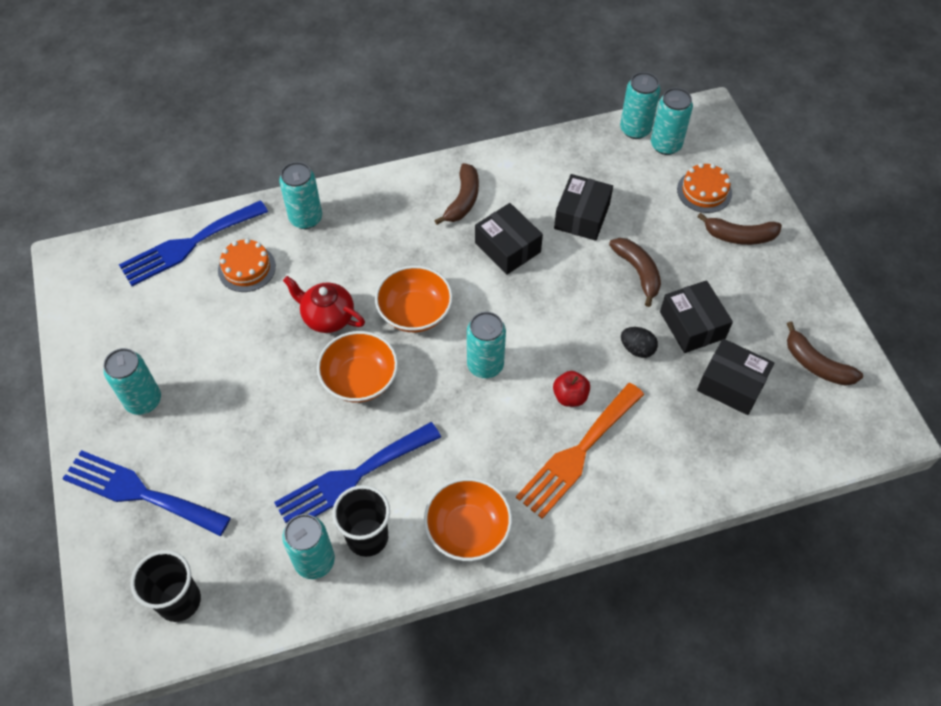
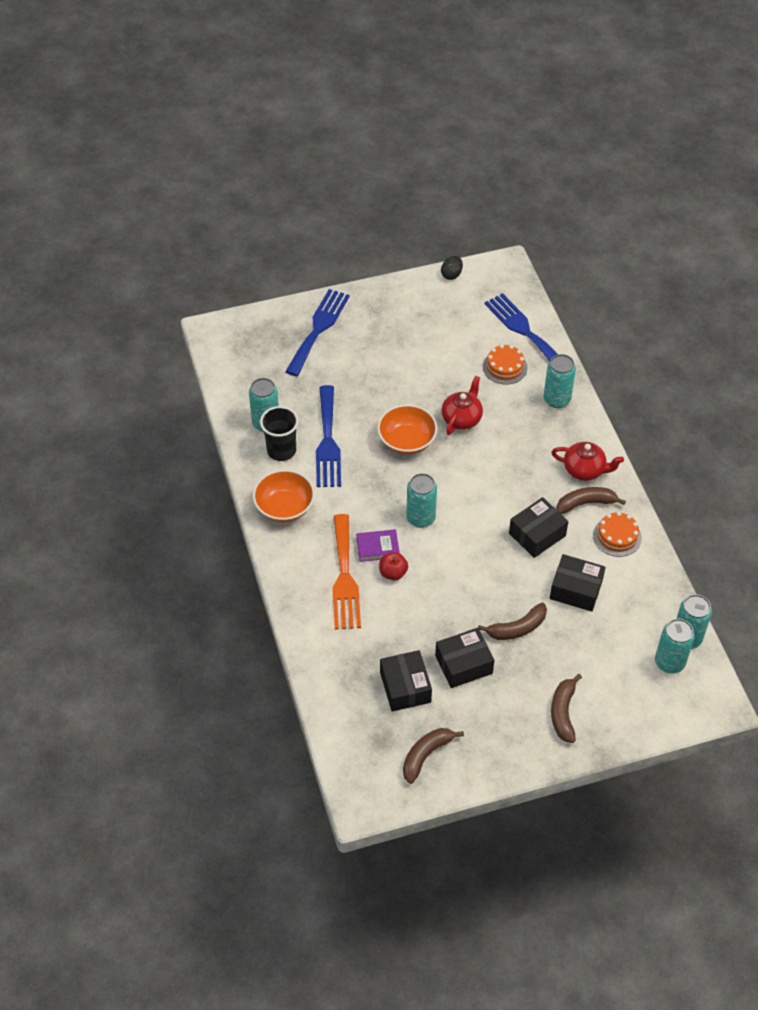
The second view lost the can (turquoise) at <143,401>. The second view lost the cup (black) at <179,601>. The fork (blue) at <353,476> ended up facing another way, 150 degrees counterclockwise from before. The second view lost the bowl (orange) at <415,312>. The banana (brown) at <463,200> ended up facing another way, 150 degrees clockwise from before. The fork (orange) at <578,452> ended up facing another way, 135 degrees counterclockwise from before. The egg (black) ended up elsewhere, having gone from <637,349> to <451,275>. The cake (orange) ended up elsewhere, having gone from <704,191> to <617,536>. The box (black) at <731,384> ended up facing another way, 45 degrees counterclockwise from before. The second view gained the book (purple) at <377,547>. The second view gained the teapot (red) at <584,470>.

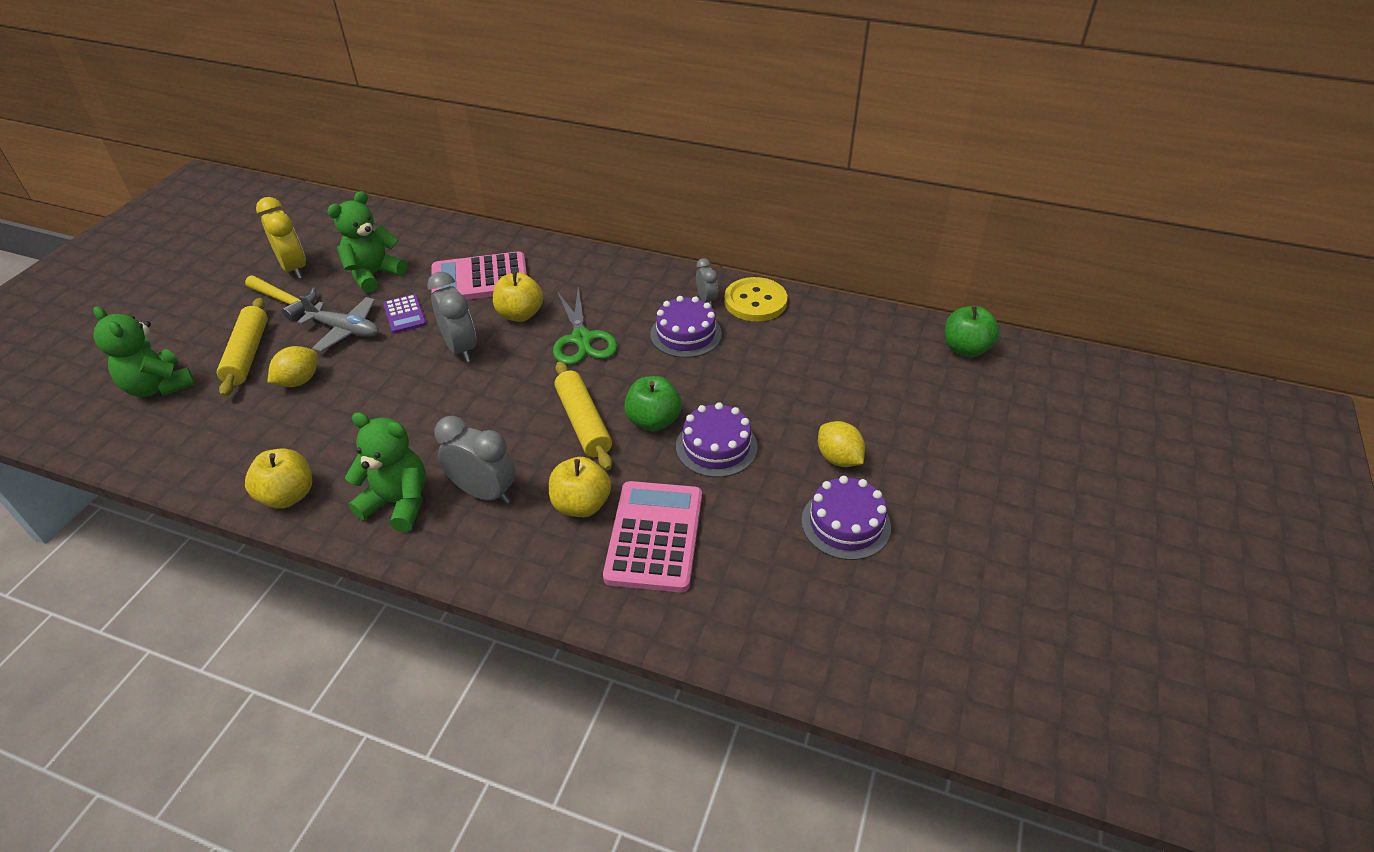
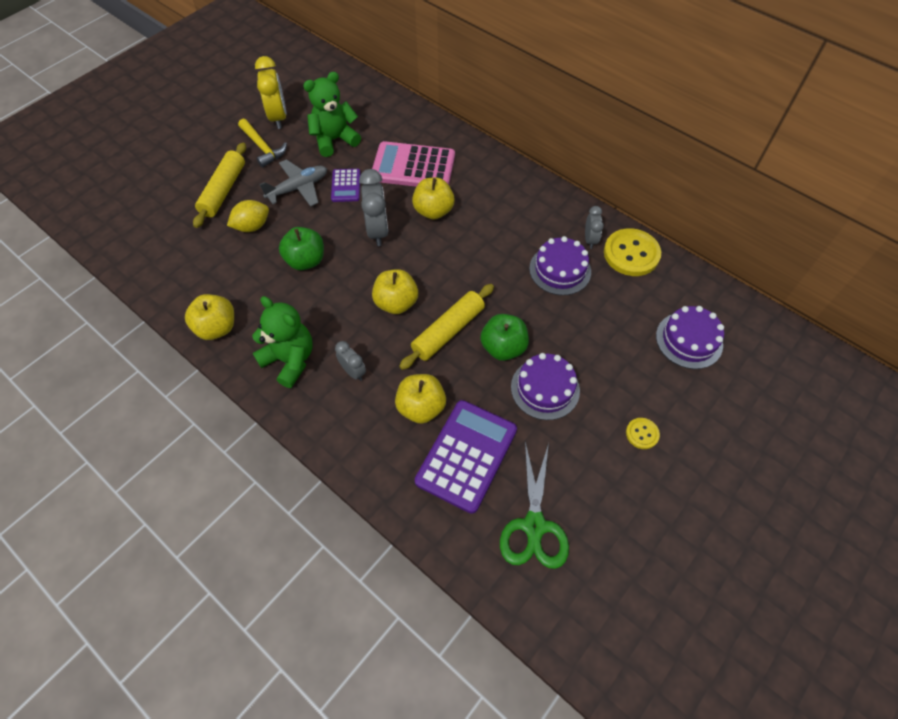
The second view lost the teddy bear (green) at <159,386>. The plane (grey) at <345,330> ended up facing another way, 75 degrees counterclockwise from before. The size of the clock (grey) at <484,493> changed by a factor of 0.57. The scissors (green) ended up elsewhere, having gone from <582,339> to <534,525>. The rolling pin (yellow) at <583,422> ended up facing another way, 45 degrees clockwise from before. What was the calculator (pink) at <654,536> turned into the calculator (purple) at <466,455>. The cake (purple) ended up elsewhere, having gone from <845,523> to <689,340>. Where the lemon (yellow) stood at <838,458>, the button (yellow) came to stand at <642,434>. The apple (green) ended up elsewhere, having gone from <965,349> to <306,261>. The second view gained the apple (yellow) at <396,303>.

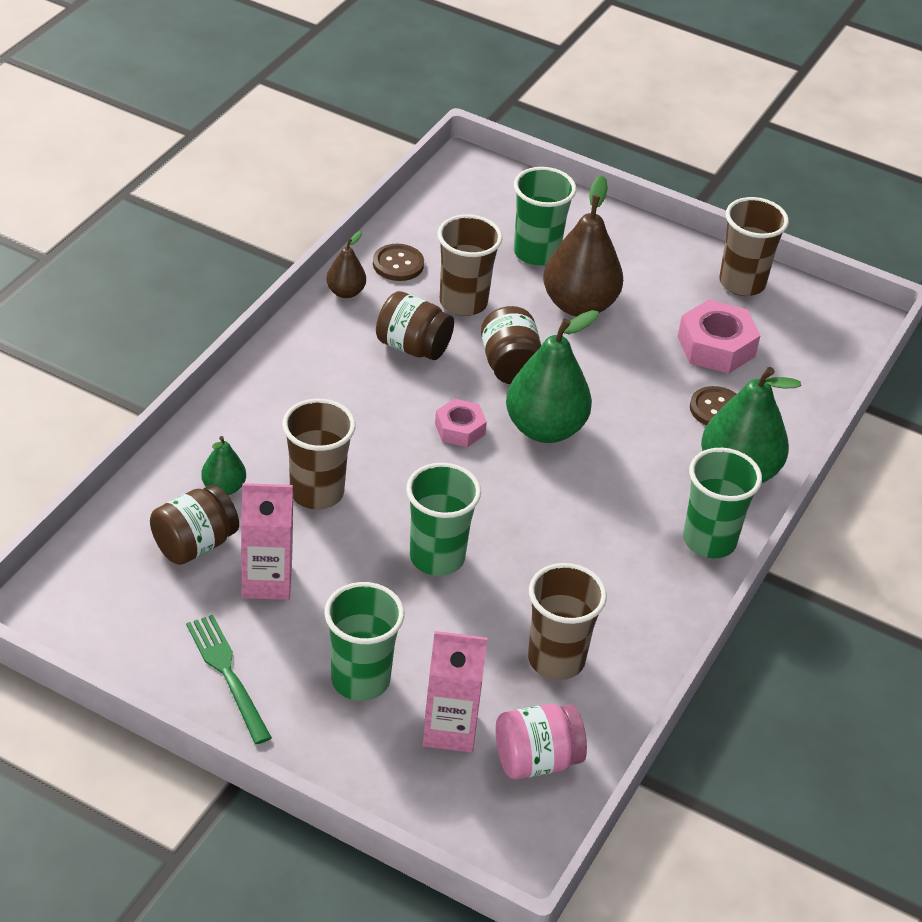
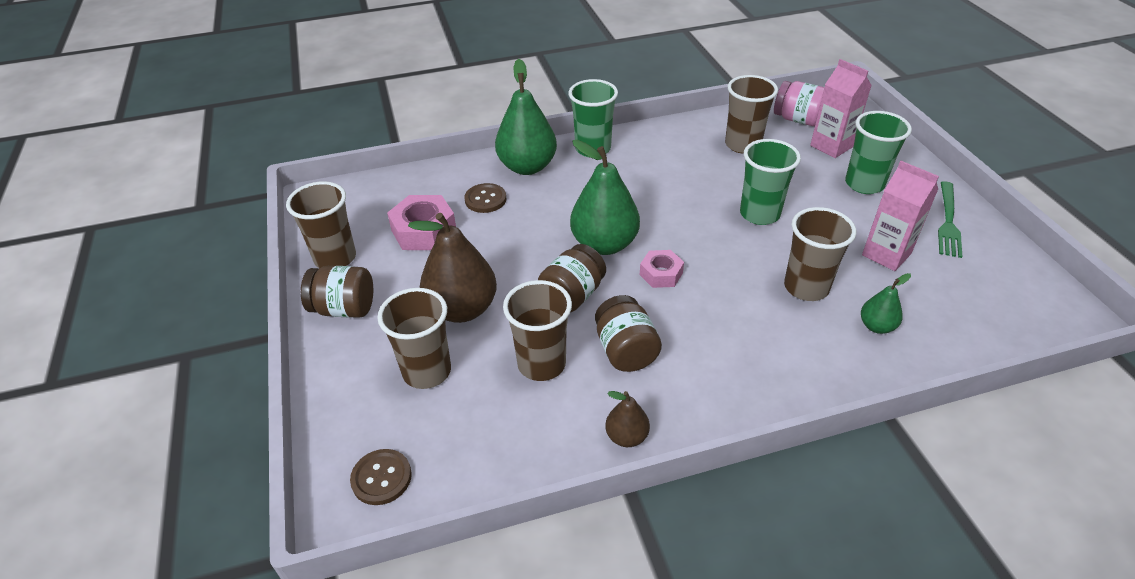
The jar (brown) ended up elsewhere, having gone from <194,544> to <344,308>. The button (brown) ended up elsewhere, having gone from <398,264> to <381,478>. What was the cup (green) at <536,253> turned into the cup (brown) at <427,371>.

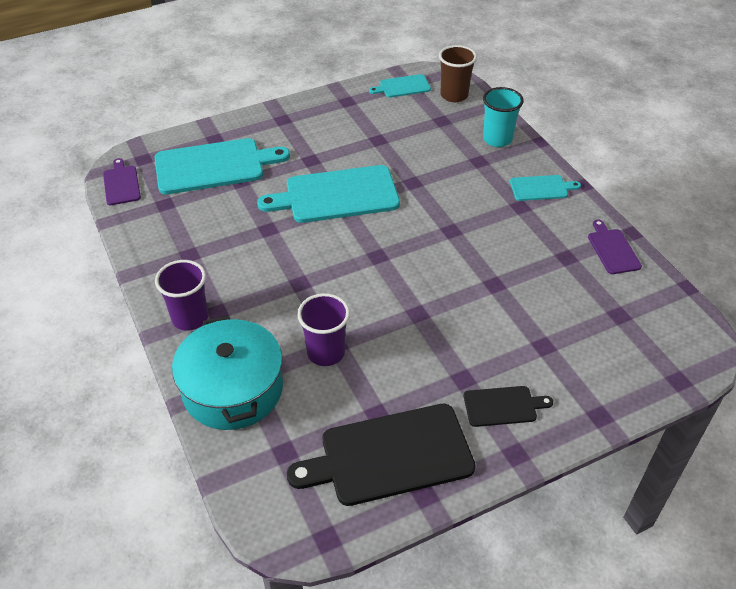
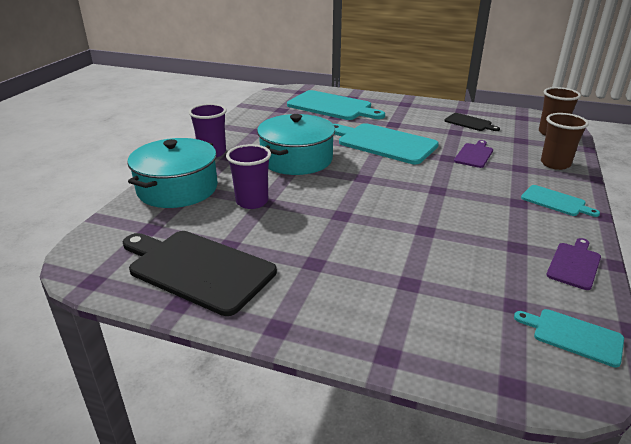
The cutting board (purple) ended up elsewhere, having gone from <121,184> to <474,155>. The cutting board (turquoise) ended up elsewhere, having gone from <402,87> to <573,336>. The cutting board (black) ended up elsewhere, having gone from <503,406> to <469,123>. What was the cup (turquoise) at <497,139> turned into the cup (brown) at <555,164>. The second view gained the pot (turquoise) at <296,159>.

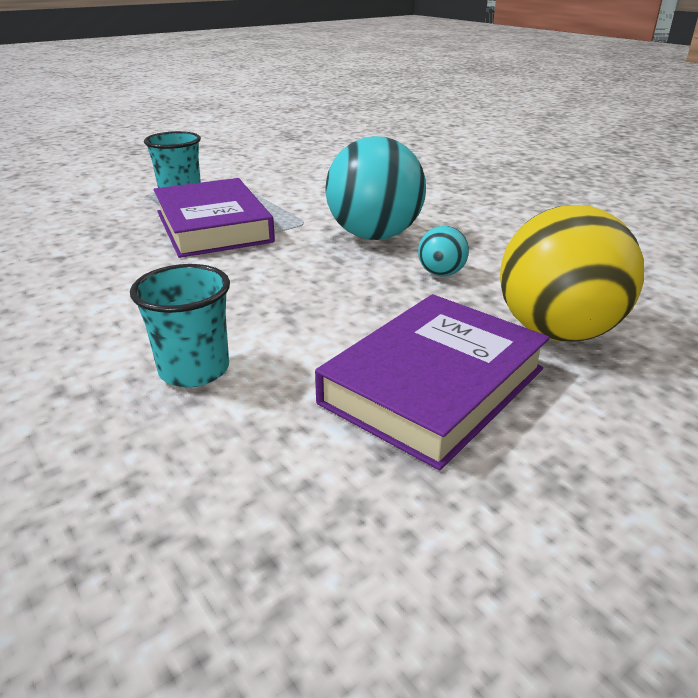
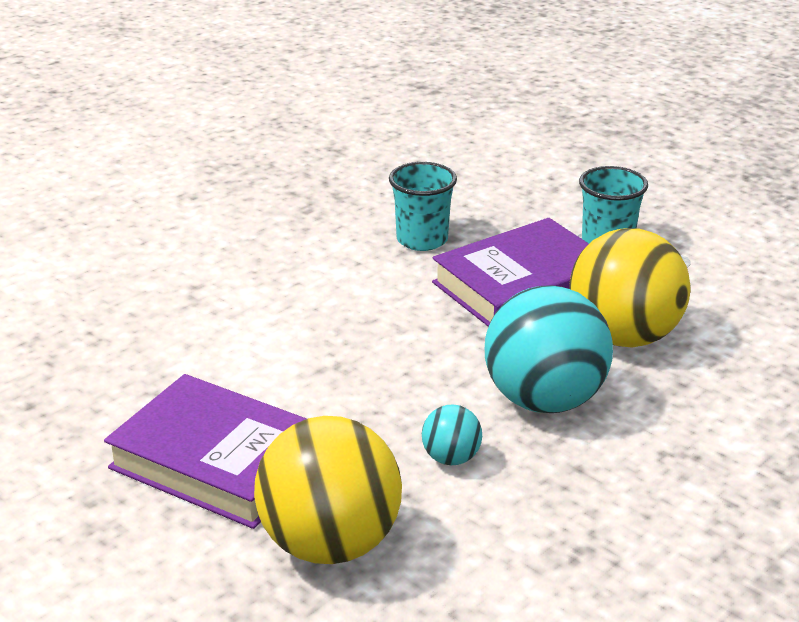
The cup (turquoise) ended up elsewhere, having gone from <194,370> to <422,240>. The second view gained the ball (yellow) at <623,337>.

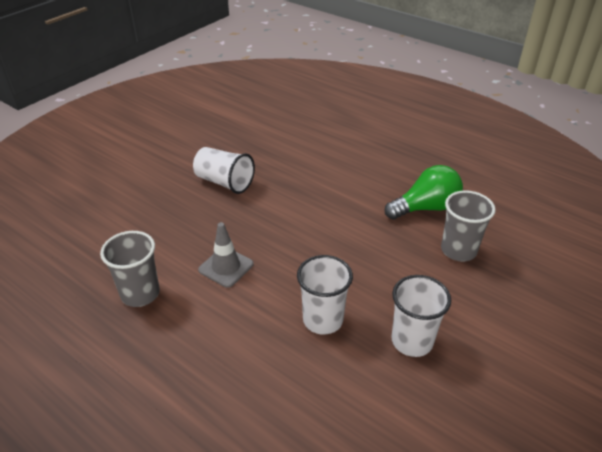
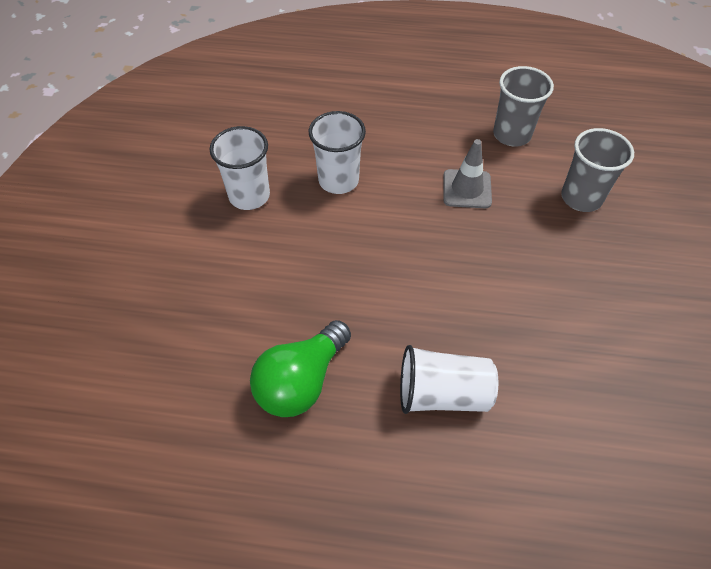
The cup (white) ended up elsewhere, having gone from <224,182> to <442,393>. The cup (grey) ended up elsewhere, having gone from <458,250> to <581,198>.

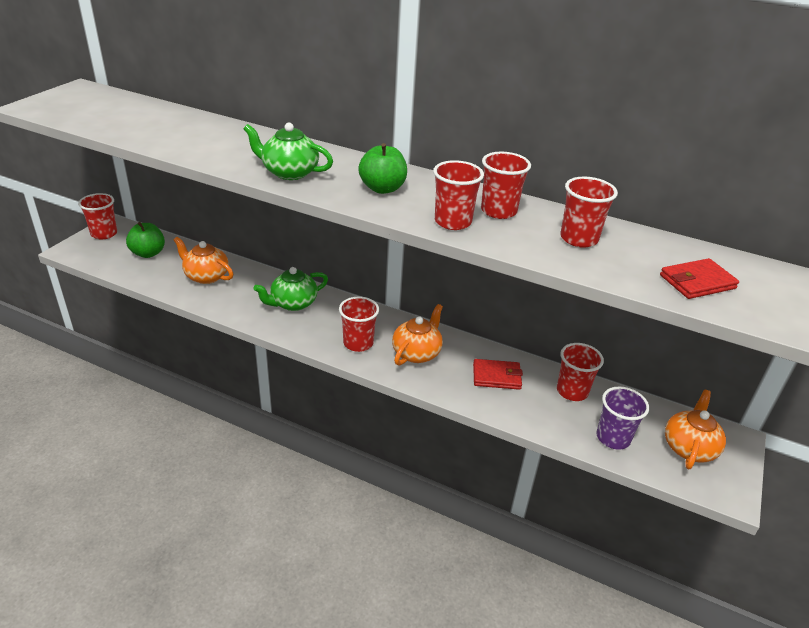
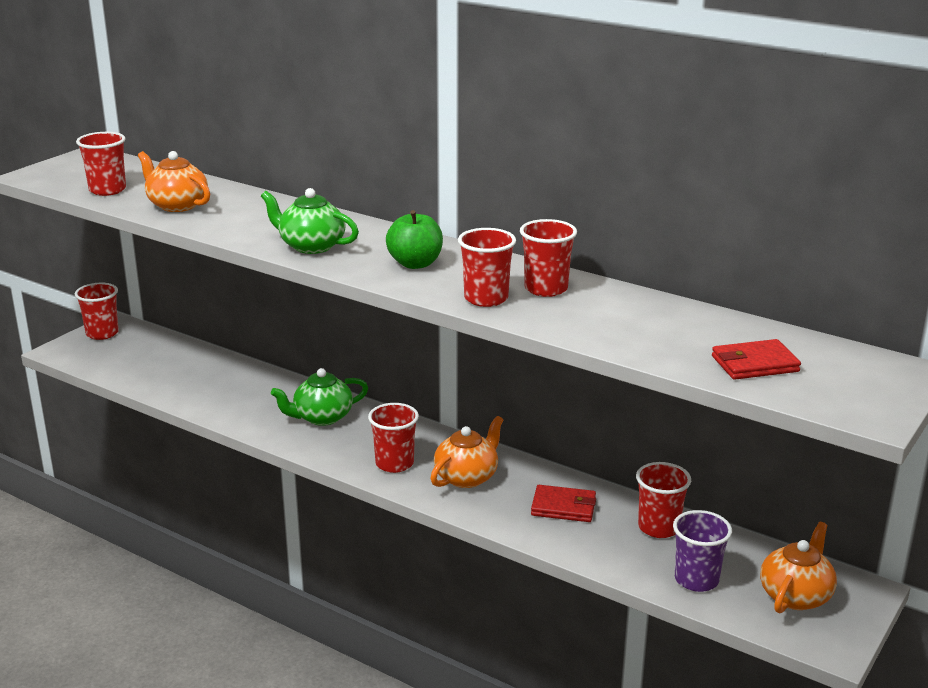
The second view lost the apple (green) at <148,253>. The teapot (orange) ended up elsewhere, having gone from <206,276> to <177,205>. The cup (red) ended up elsewhere, having gone from <579,239> to <107,190>.

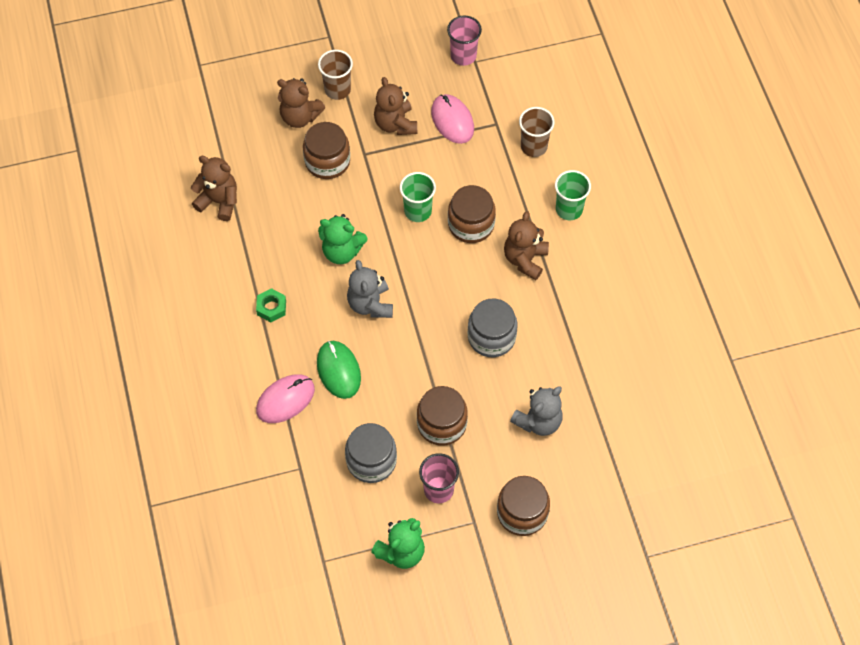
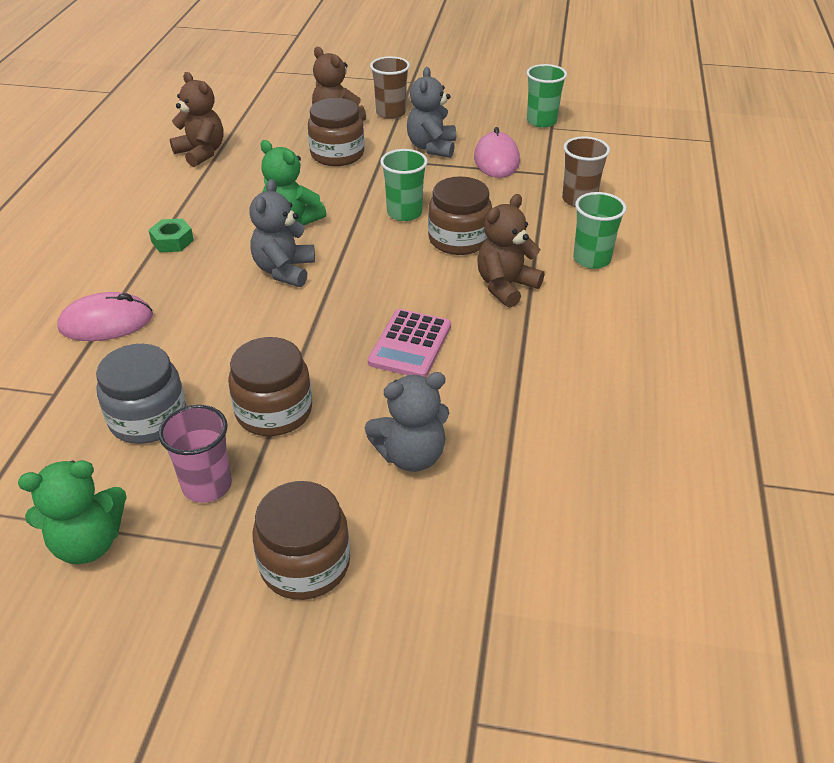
The second view lost the mouse (green) at <338,370>. What was the teddy bear (brown) at <395,124> turned into the teddy bear (grey) at <432,147>. What was the cup (pink) at <463,56> turned into the cup (green) at <541,121>. Where the jar (grey) stood at <491,337>, the calculator (pink) came to stand at <410,344>.

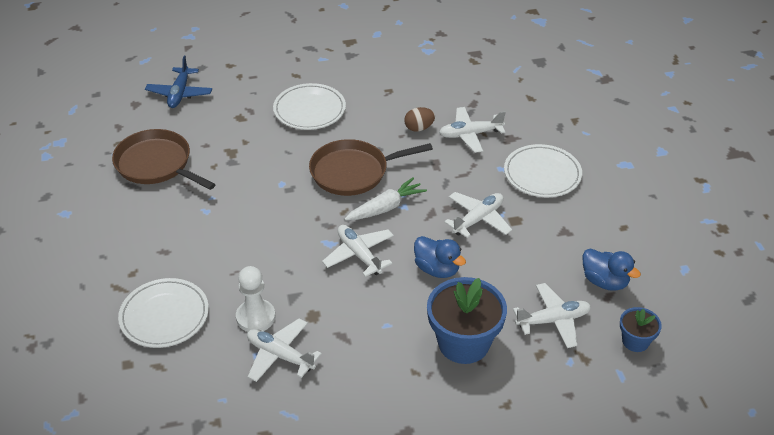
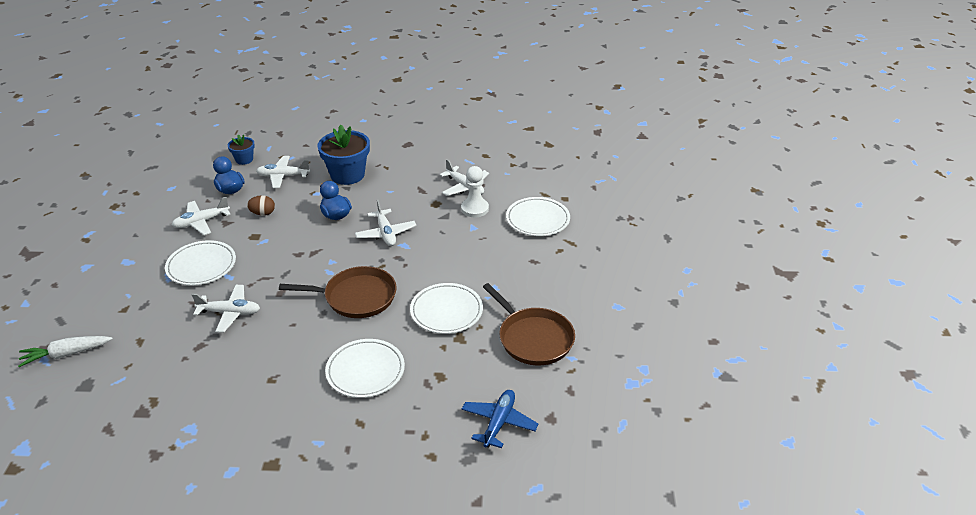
The carrot (white) ended up elsewhere, having gone from <385,208> to <66,354>. The egg (brown) ended up elsewhere, having gone from <419,128> to <263,213>. The plane (white) ended up elsewhere, having gone from <478,219> to <201,222>. The second view gained the plate (white) at <446,311>.

